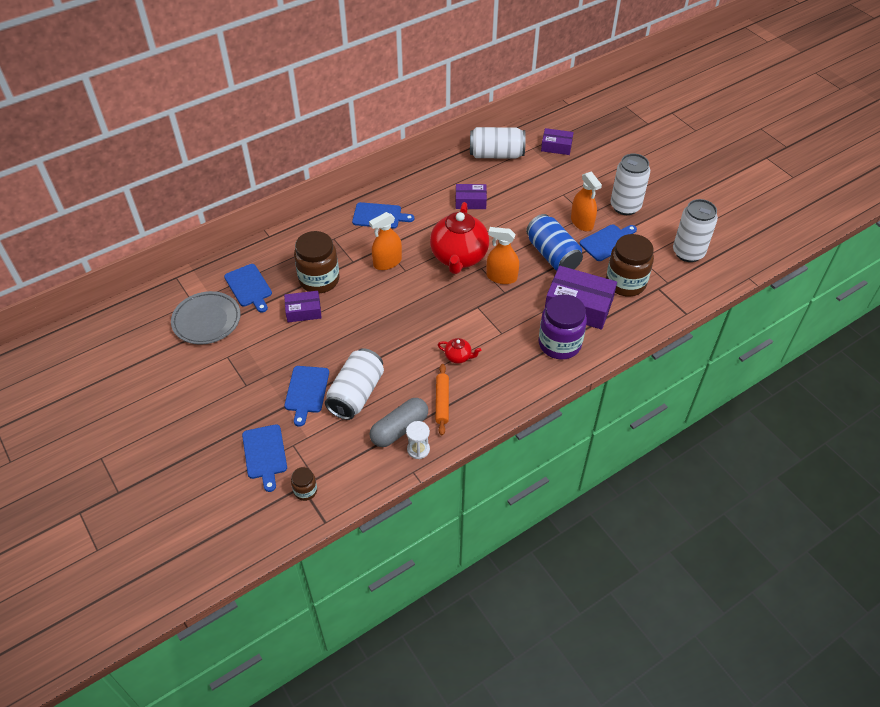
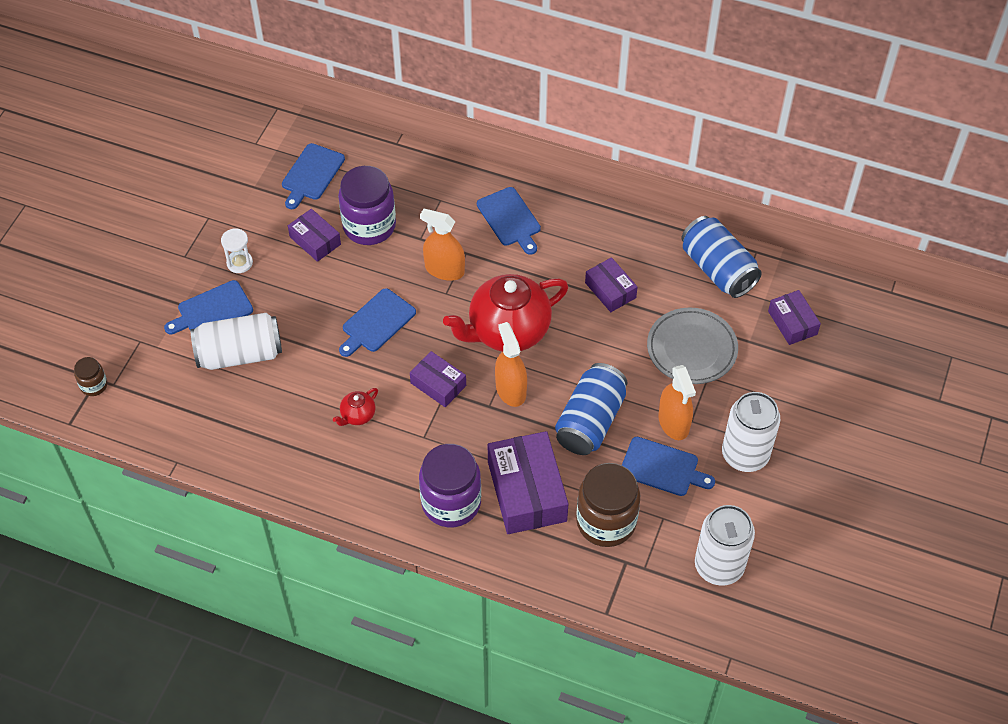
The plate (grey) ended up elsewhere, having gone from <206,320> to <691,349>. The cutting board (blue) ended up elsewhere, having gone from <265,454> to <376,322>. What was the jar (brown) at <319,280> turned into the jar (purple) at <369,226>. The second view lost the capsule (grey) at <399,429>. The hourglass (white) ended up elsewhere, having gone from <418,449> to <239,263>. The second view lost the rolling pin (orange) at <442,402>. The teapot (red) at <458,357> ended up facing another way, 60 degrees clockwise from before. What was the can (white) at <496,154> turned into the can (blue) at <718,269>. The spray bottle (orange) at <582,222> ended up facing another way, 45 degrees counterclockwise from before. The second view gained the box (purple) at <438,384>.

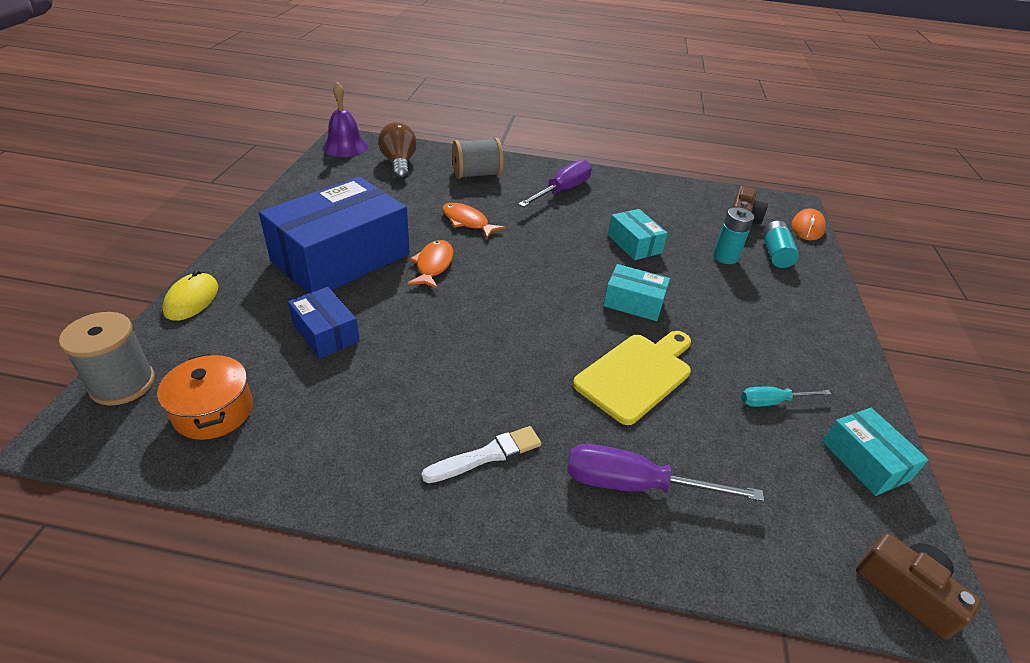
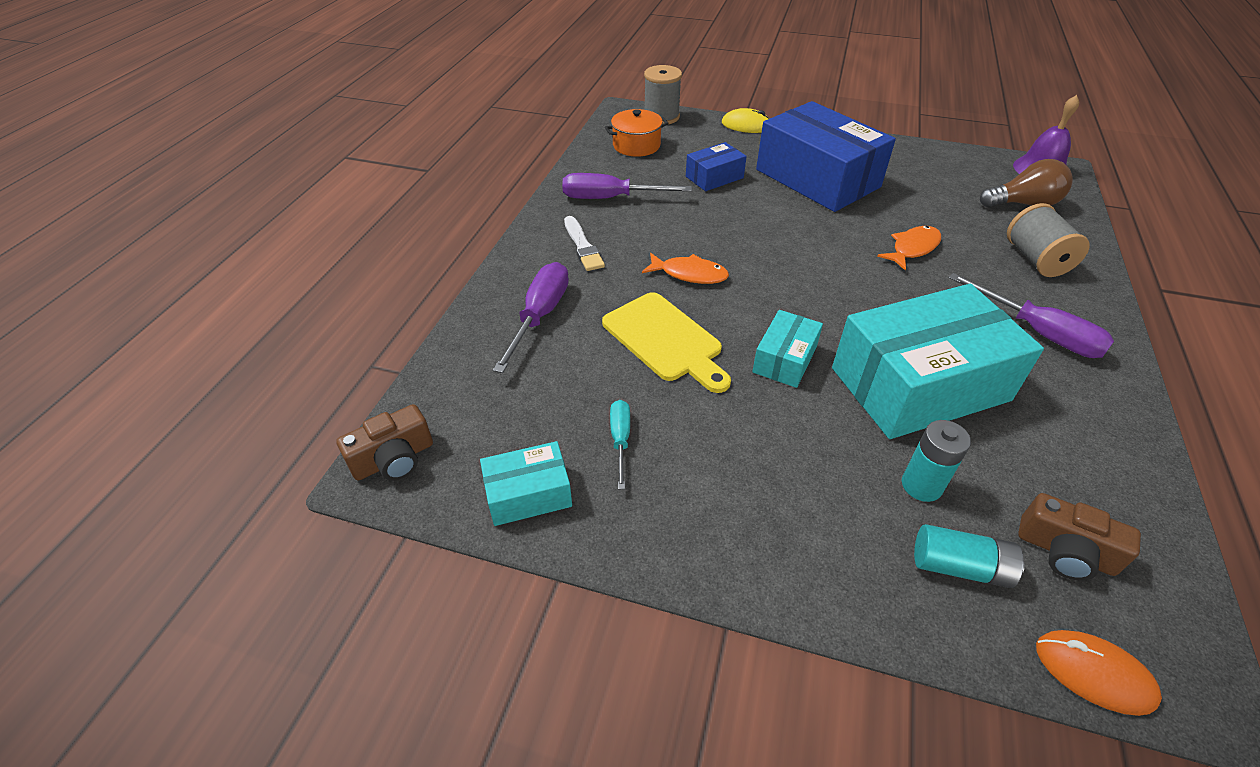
The fish (orange) ended up elsewhere, having gone from <433,265> to <689,274>. The size of the box (turquoise) at <634,244> changed by a factor of 2.13. The second view gained the screwdriver (purple) at <610,198>.

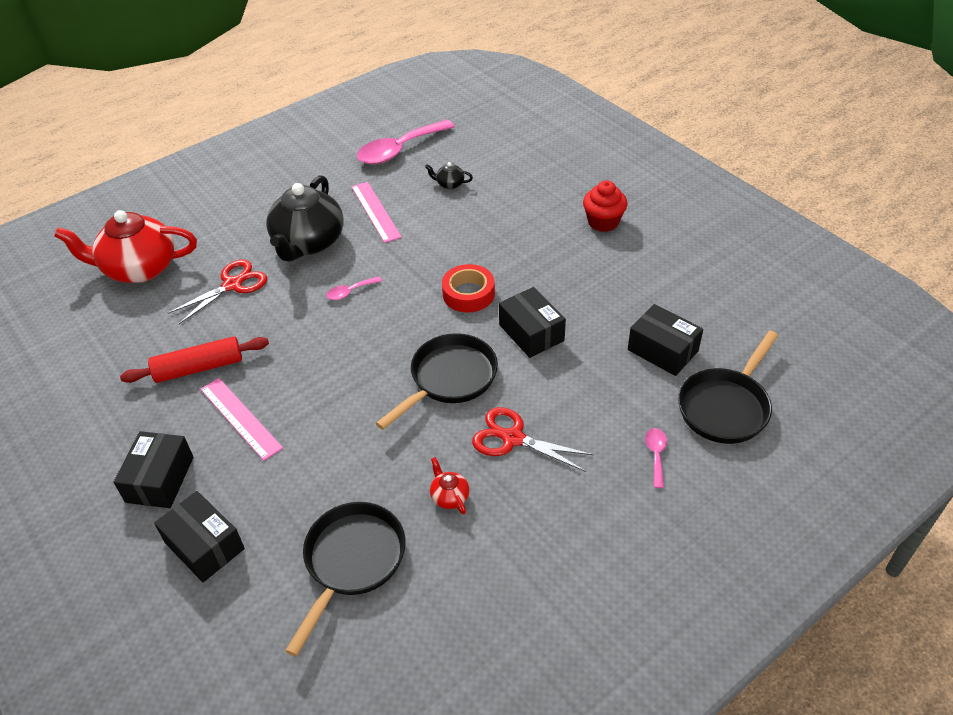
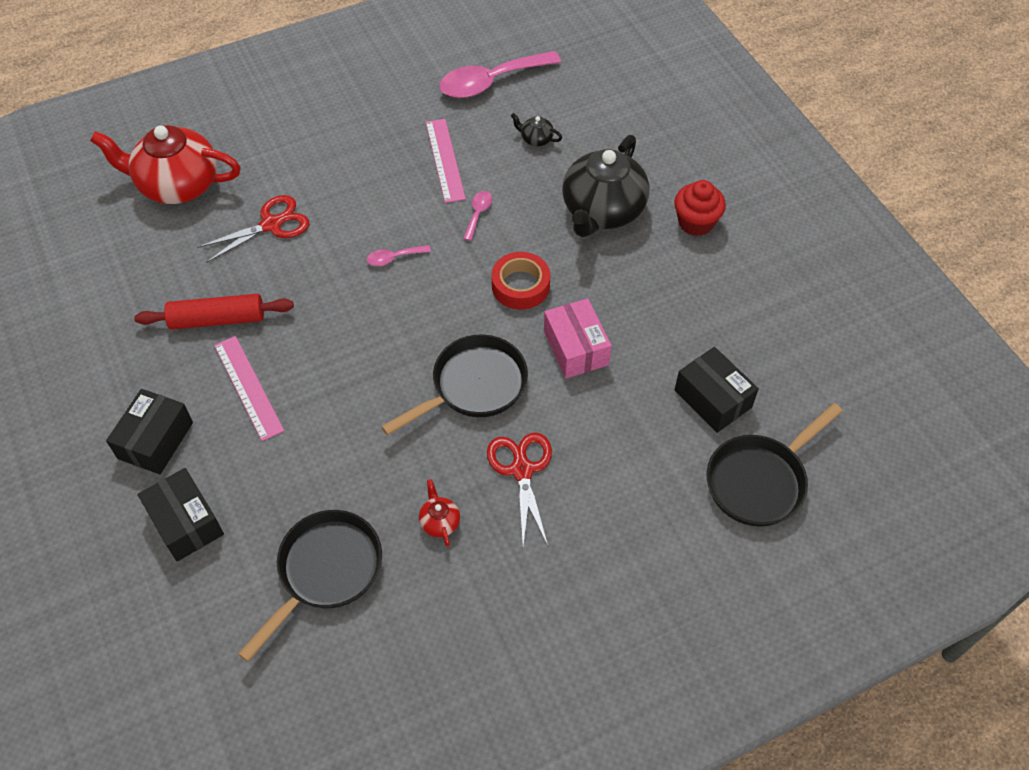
The teapot (black) ended up elsewhere, having gone from <308,243> to <602,211>. The scissors (red) at <512,438> ended up facing another way, 45 degrees clockwise from before. What was the box (black) at <531,333> turned into the box (pink) at <576,348>. The spoon (pink) ended up elsewhere, having gone from <656,455> to <478,214>.

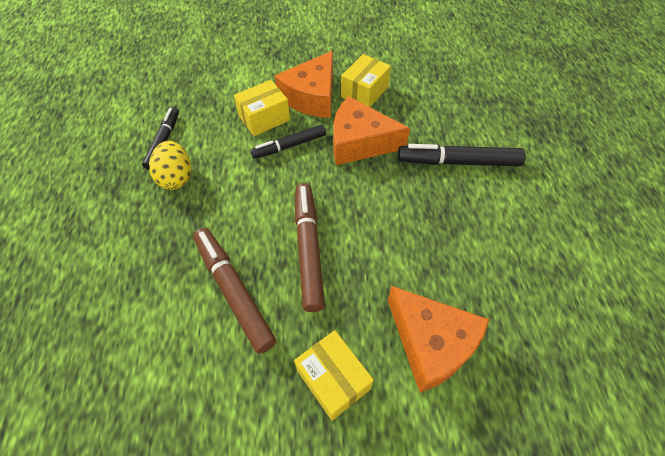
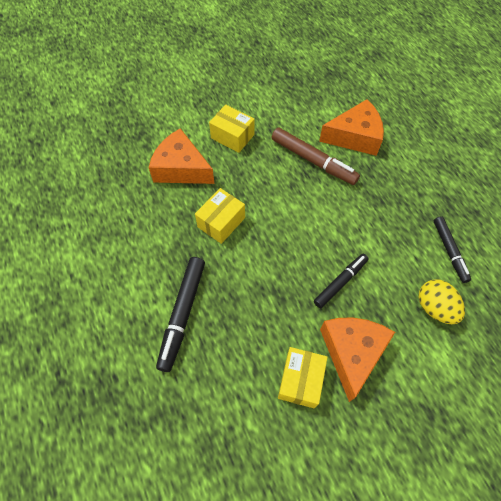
The egg (yellow) ended up elsewhere, having gone from <176,177> to <434,308>. The box (yellow) ended up elsewhere, having gone from <264,118> to <221,222>. The second view lost the marker (brown) at <308,249>. The cheese (orange) ended up elsewhere, having gone from <359,142> to <355,137>. The marker (black) at <458,162> ended up facing another way, 120 degrees clockwise from before.

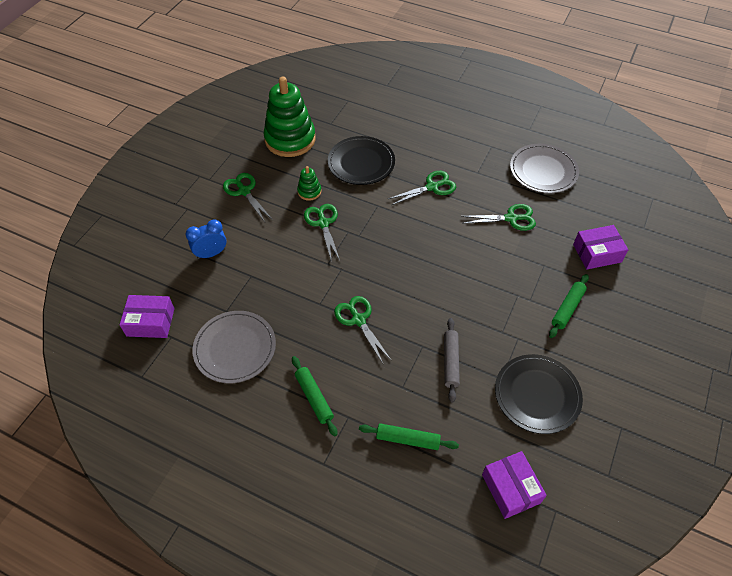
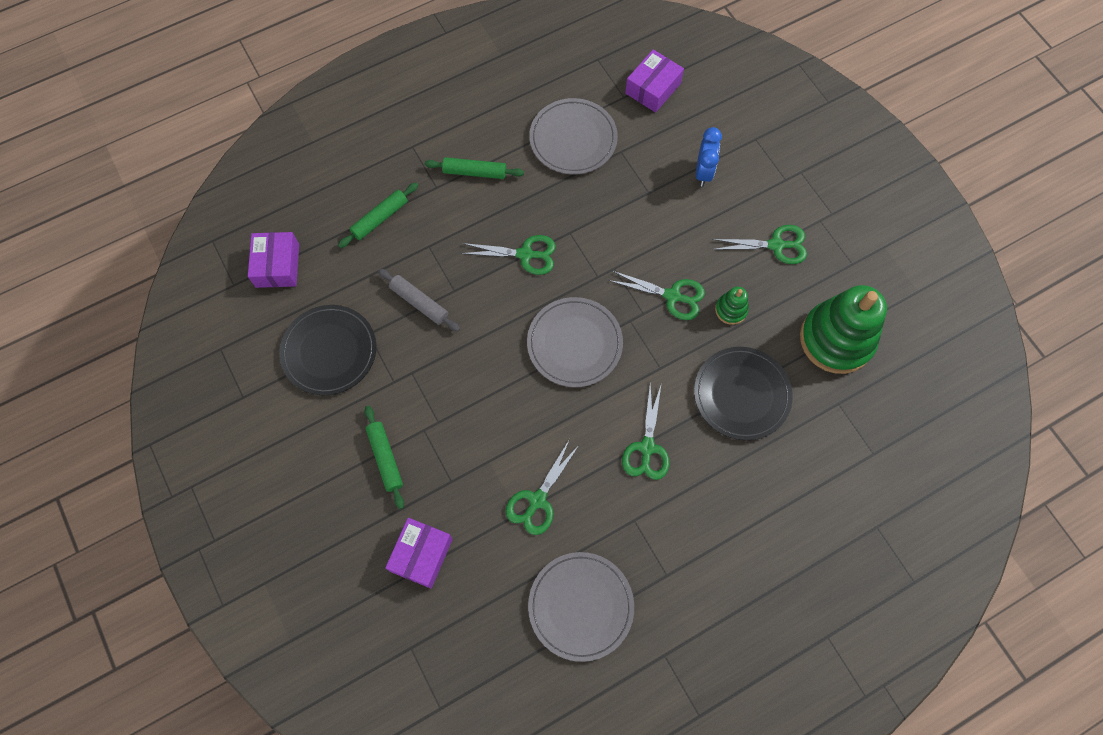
The box (purple) at <511,488> ended up facing another way, 75 degrees clockwise from before. The second view gained the plate (grey) at <574,343>.

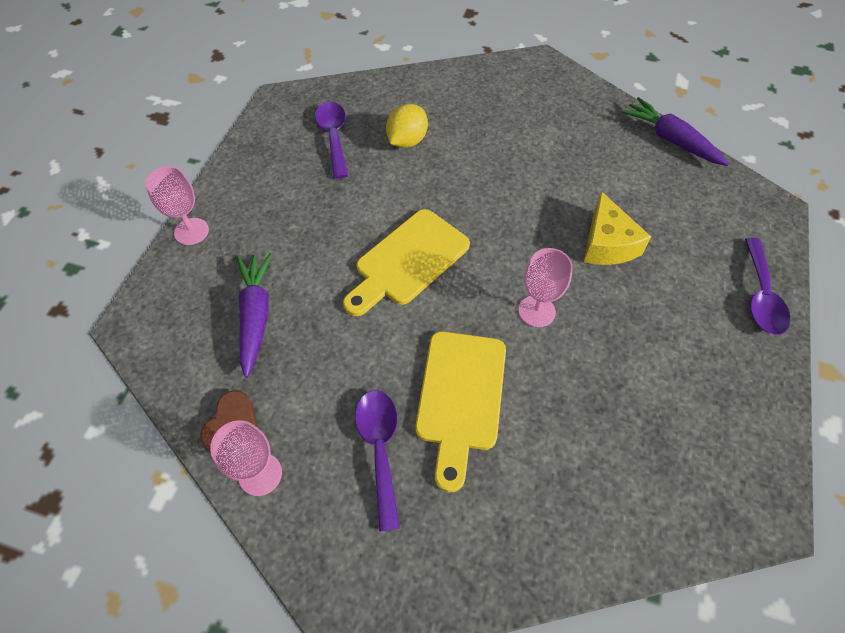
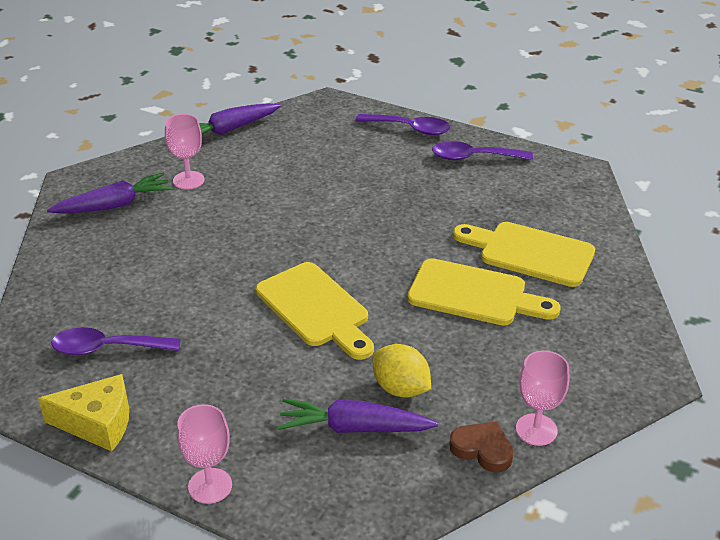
The spoon (purple) ended up elsewhere, having gone from <380,449> to <474,157>. The lemon (yellow) ended up elsewhere, having gone from <407,141> to <400,388>. The goblet (pink) ended up elsewhere, having gone from <536,311> to <188,180>. The cheese (yellow) ended up elsewhere, having gone from <607,244> to <98,423>. The second view gained the carrot (purple) at <114,205>. The second view gained the cutting board (yellow) at <530,253>.

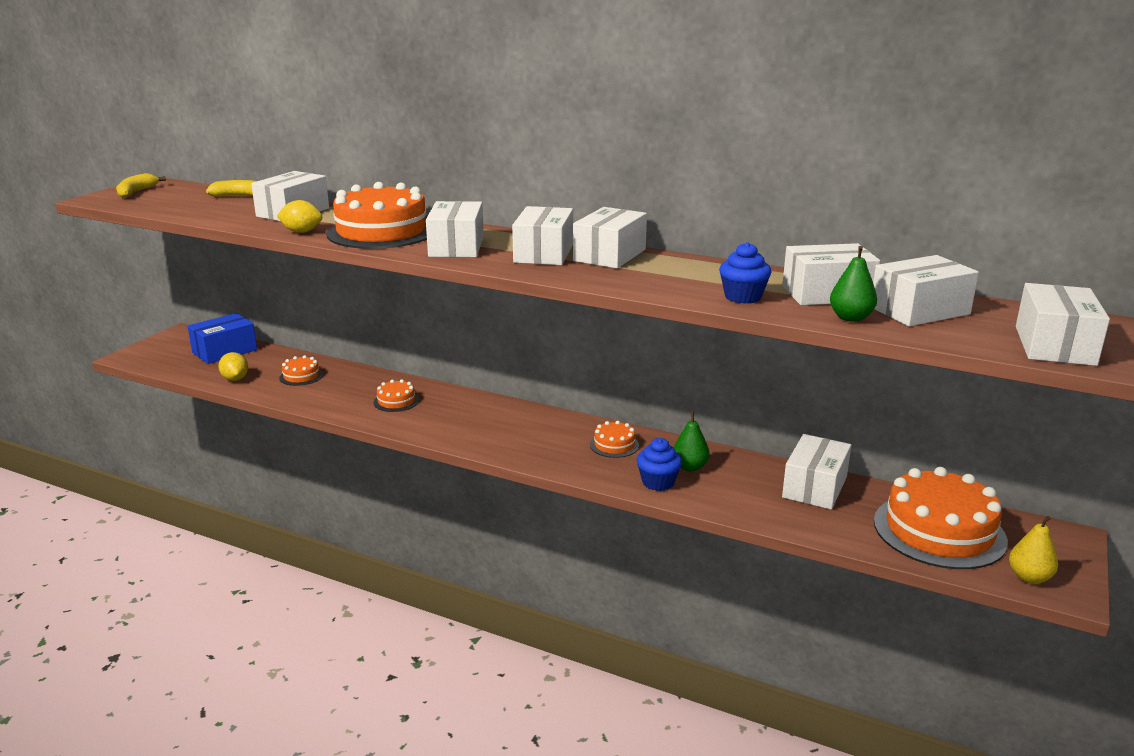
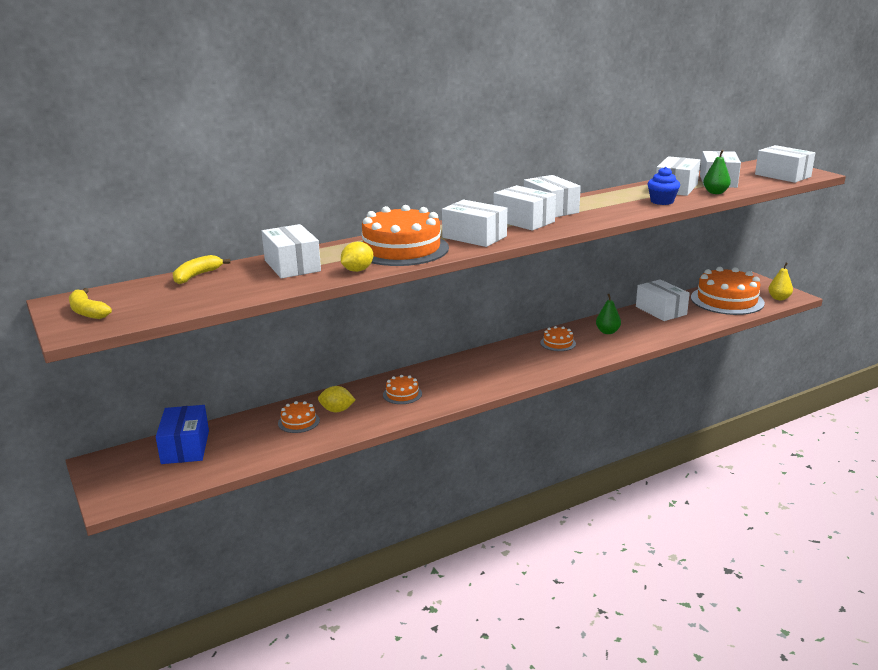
The lemon (yellow) ended up elsewhere, having gone from <235,379> to <337,410>. The second view lost the cupcake (blue) at <658,482>.

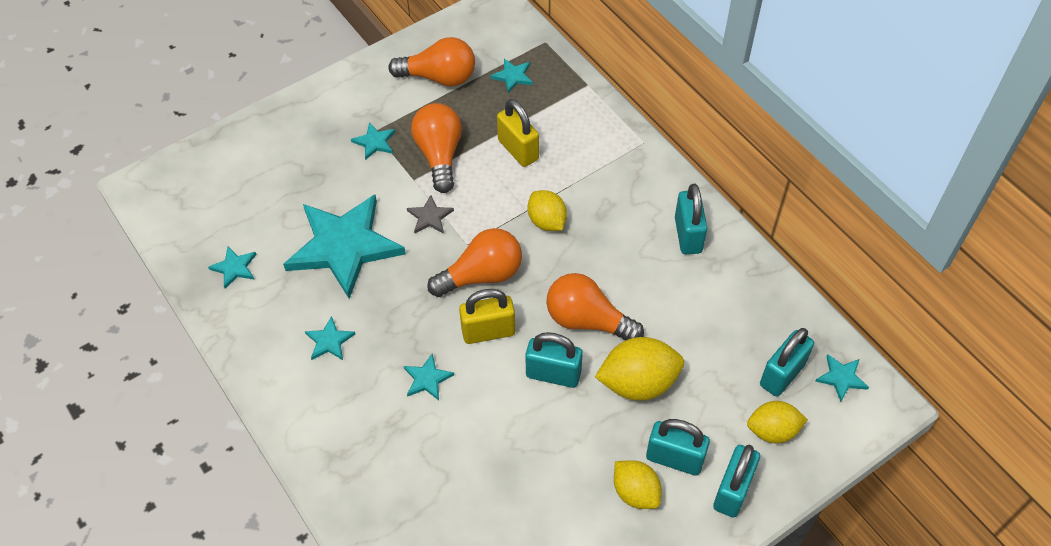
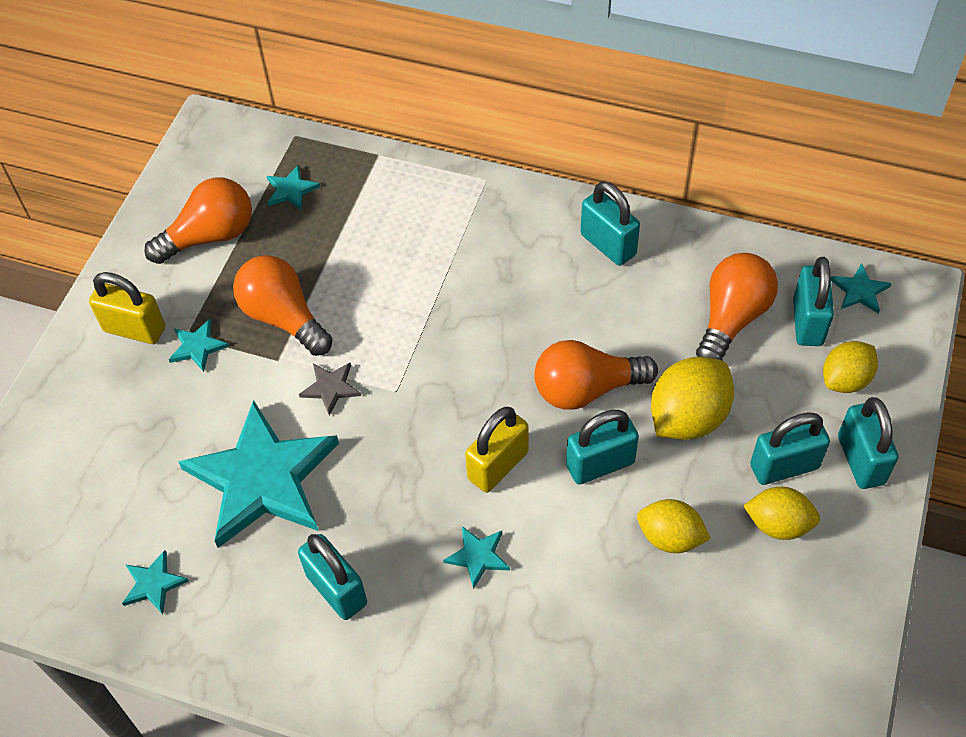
Where the star (turquoise) stood at <329,341>, the padlock (turquoise) came to stand at <336,589>. The light bulb (orange) ended up elsewhere, having gone from <482,275> to <731,318>. The padlock (yellow) ended up elsewhere, having gone from <518,150> to <134,329>. The lemon (yellow) ended up elsewhere, having gone from <547,221> to <670,537>.

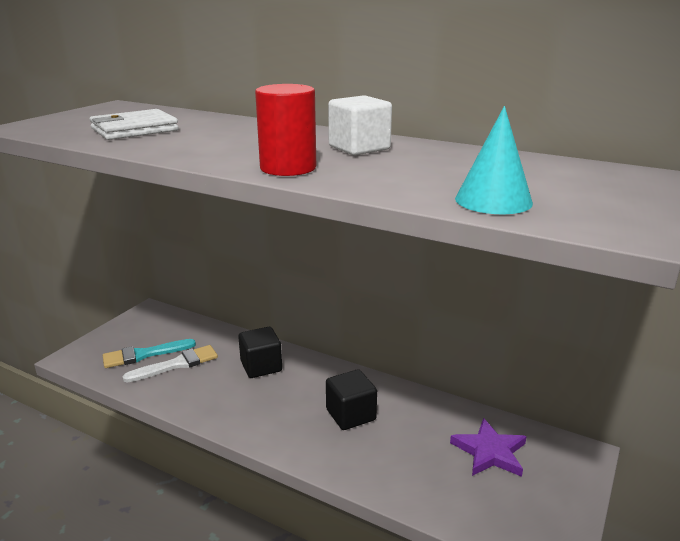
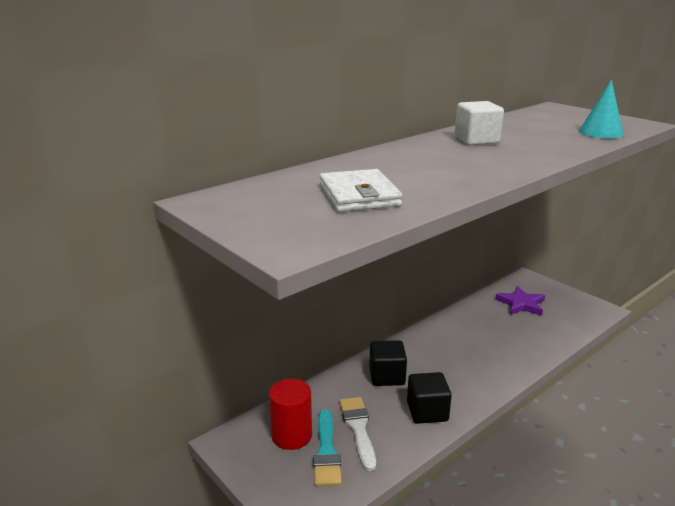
The cylinder (red) ended up elsewhere, having gone from <288,168> to <291,435>. The cube (black) ended up elsewhere, having gone from <350,415> to <427,411>.

